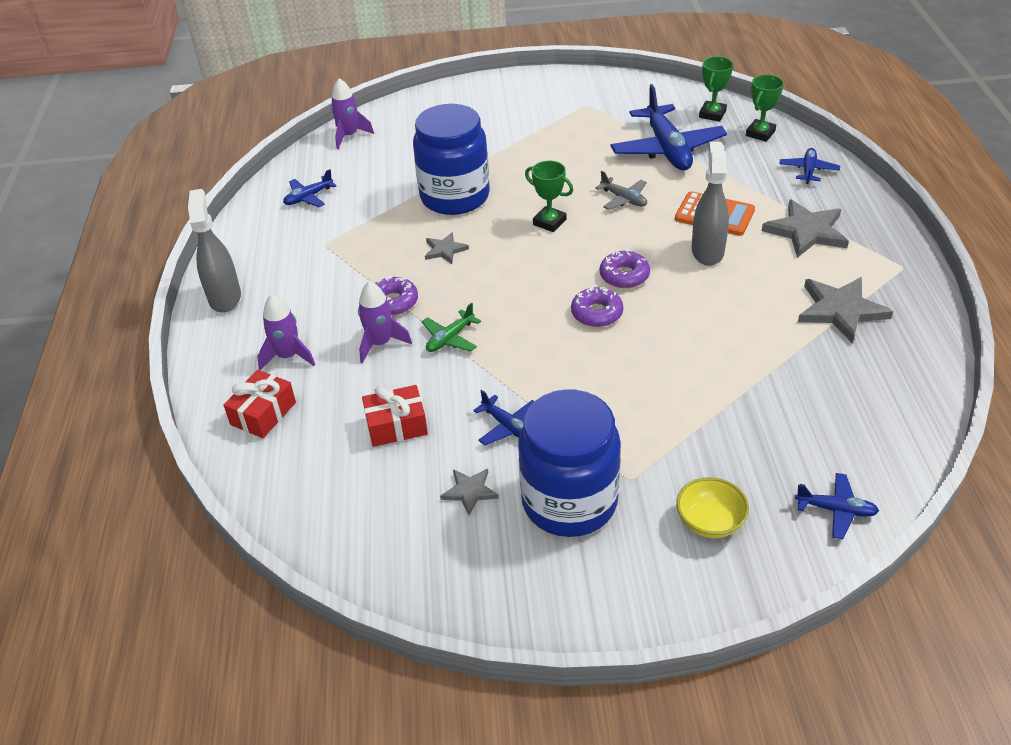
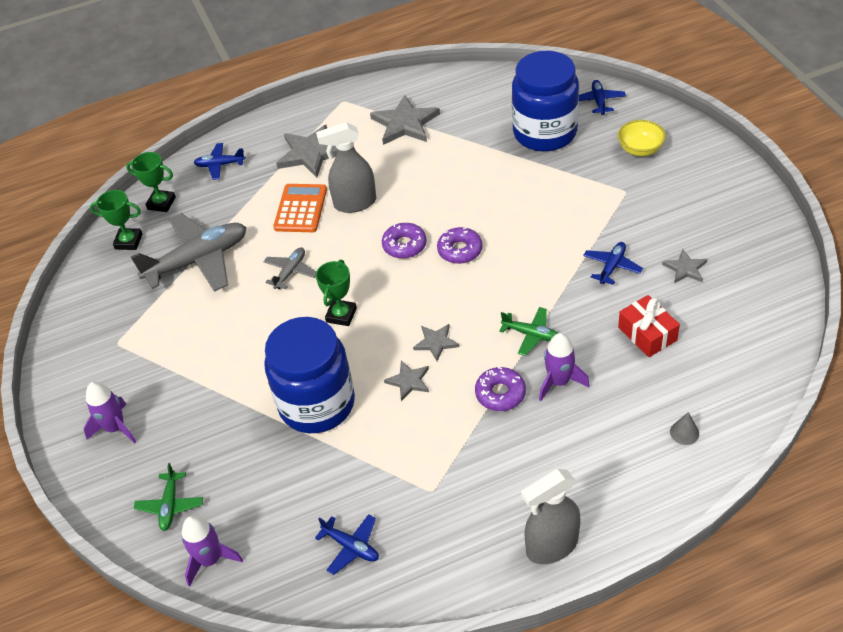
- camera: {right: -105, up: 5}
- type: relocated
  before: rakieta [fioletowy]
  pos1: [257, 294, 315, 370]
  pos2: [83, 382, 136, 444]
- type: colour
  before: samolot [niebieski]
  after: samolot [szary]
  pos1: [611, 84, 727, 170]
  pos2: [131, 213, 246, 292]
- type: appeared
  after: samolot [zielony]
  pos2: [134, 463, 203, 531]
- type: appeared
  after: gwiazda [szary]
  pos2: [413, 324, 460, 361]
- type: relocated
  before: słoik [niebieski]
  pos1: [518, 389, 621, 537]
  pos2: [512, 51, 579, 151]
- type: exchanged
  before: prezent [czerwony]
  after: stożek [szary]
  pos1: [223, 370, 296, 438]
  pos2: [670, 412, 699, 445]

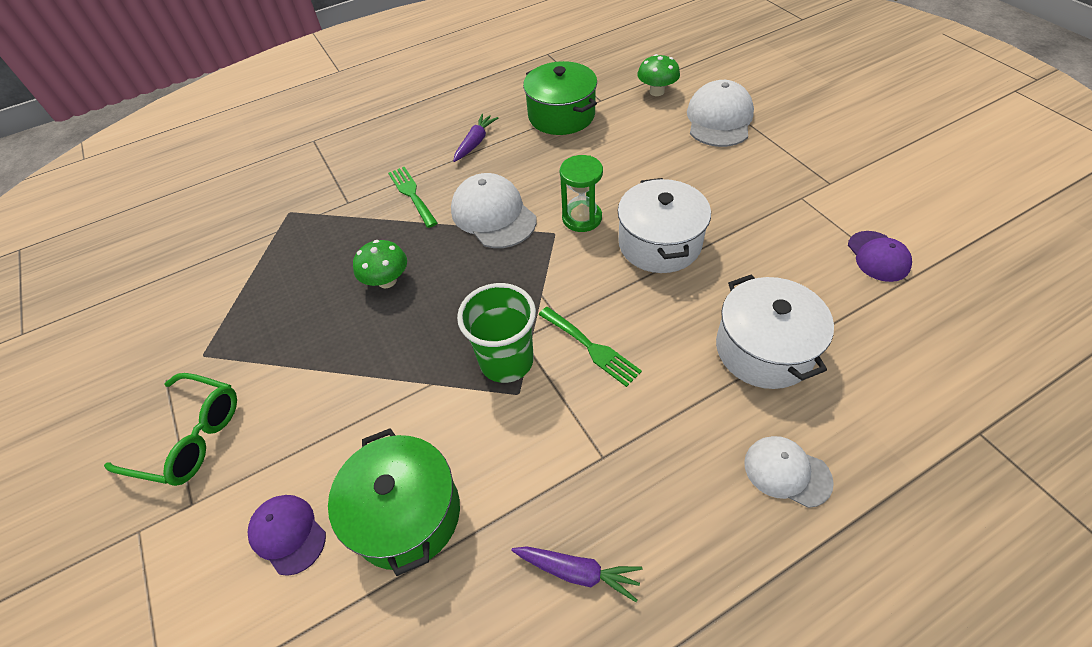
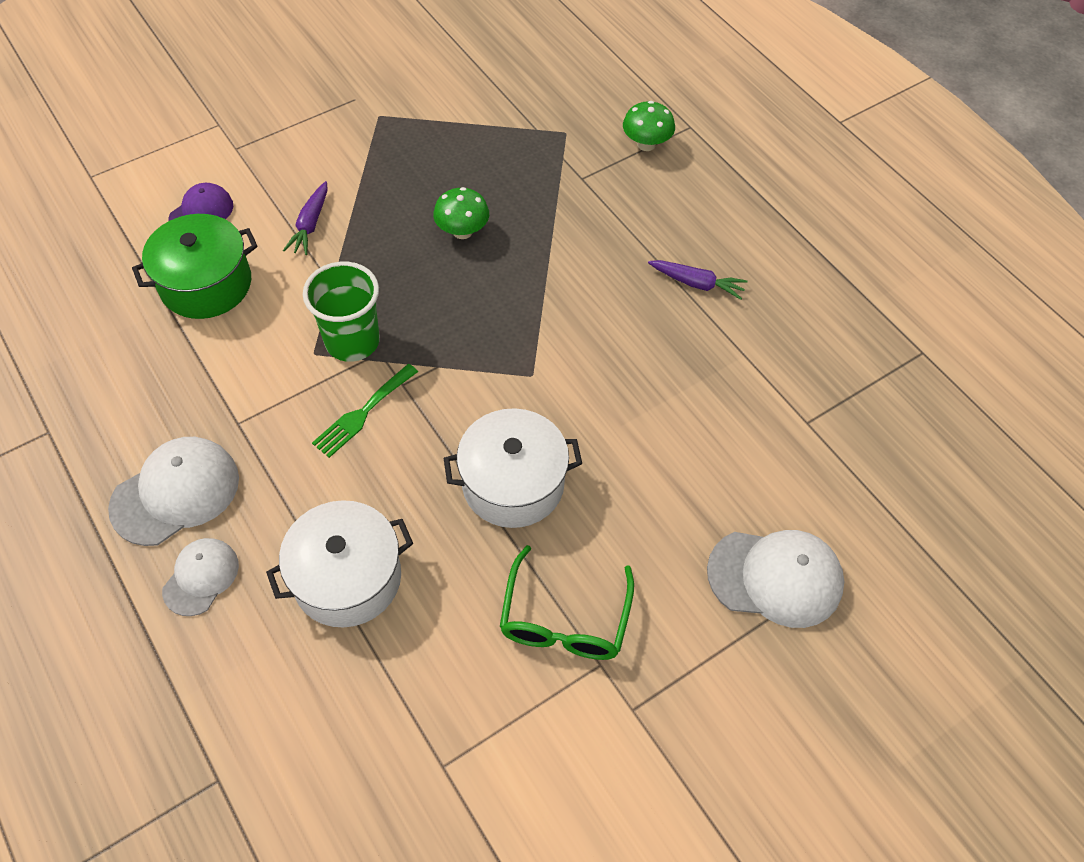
- camera: {right: 80, up: 5}
- type: relocated
  before: czapka [biały]
  pos1: [451, 173, 536, 248]
  pos2: [108, 437, 239, 546]
- type: relocated
  before: marchewka [fioletowy]
  pos1: [511, 546, 643, 602]
  pos2: [283, 181, 328, 255]
- type: relocated
  before: okulary [zielony]
  pos1: [104, 373, 237, 486]
  pos2: [500, 545, 634, 660]
- type: relocated
  before: grzyb [zielony]
  pos1: [637, 54, 680, 96]
  pos2: [623, 101, 675, 151]
- type: missing
  before: widelec [zielony]
  pos1: [388, 167, 437, 228]
- type: missing
  before: garnek [zielony]
  pos1: [523, 61, 597, 135]
- type: missing
  before: klepsydra [zielony]
  pos1: [560, 155, 603, 232]
- type: missing
  before: czapka [fioletowy]
  pos1: [848, 231, 912, 282]

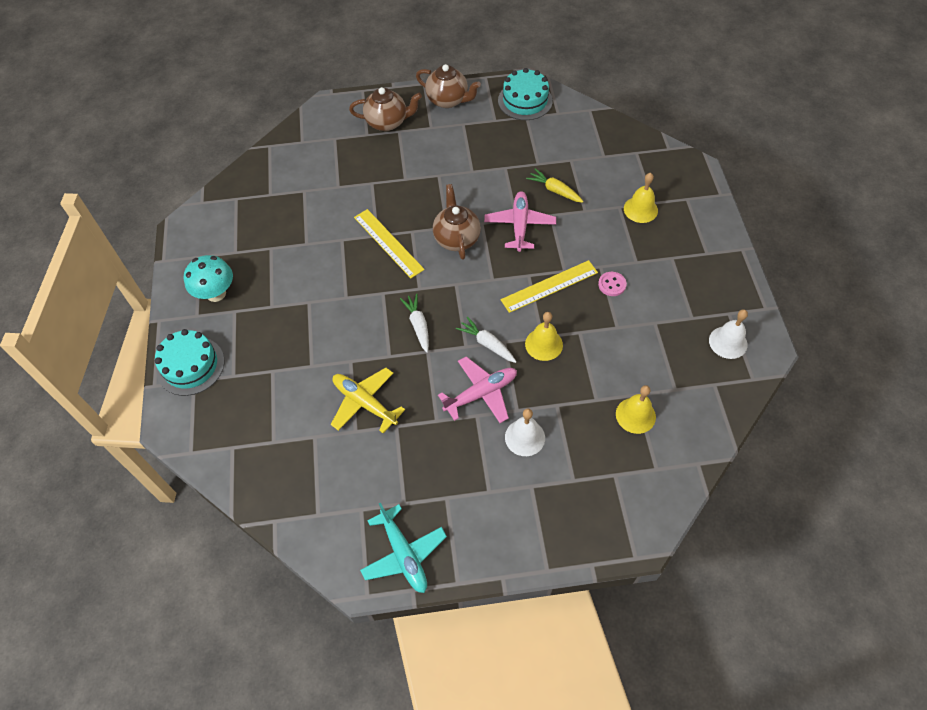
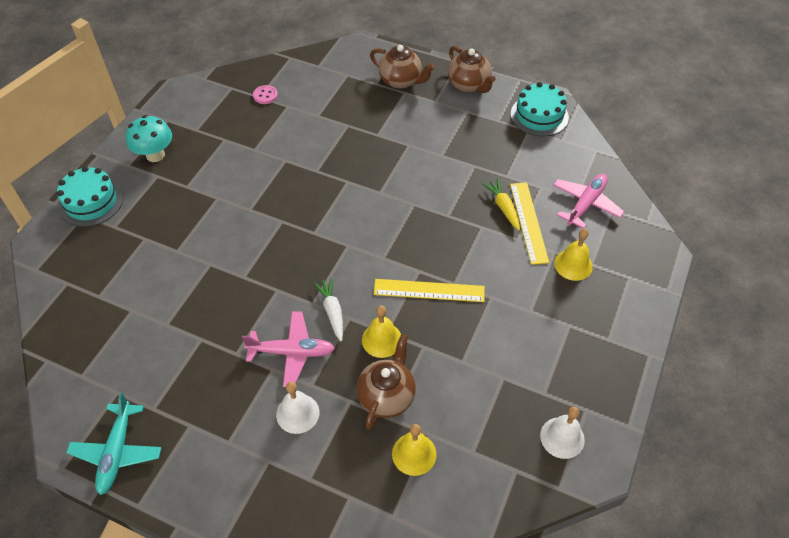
- camera: {right: 30, up: -5}
- type: relocated
  before: guzik [różowy]
  pos1: [598, 272, 627, 296]
  pos2: [253, 85, 278, 104]
- type: relocated
  before: imbryk [brązowy]
  pos1: [433, 184, 481, 260]
  pos2: [356, 334, 416, 430]
- type: relocated
  before: linijka [żółty]
  pos1: [354, 209, 425, 278]
  pos2: [510, 182, 549, 265]
- type: relocated
  before: samolot [różowy]
  pos1: [484, 191, 556, 252]
  pos2: [553, 174, 624, 229]
- type: missing
  before: samolot [żółty]
  pos1: [331, 368, 405, 433]
- type: missing
  before: marchewka [biały]
  pos1: [400, 294, 429, 353]

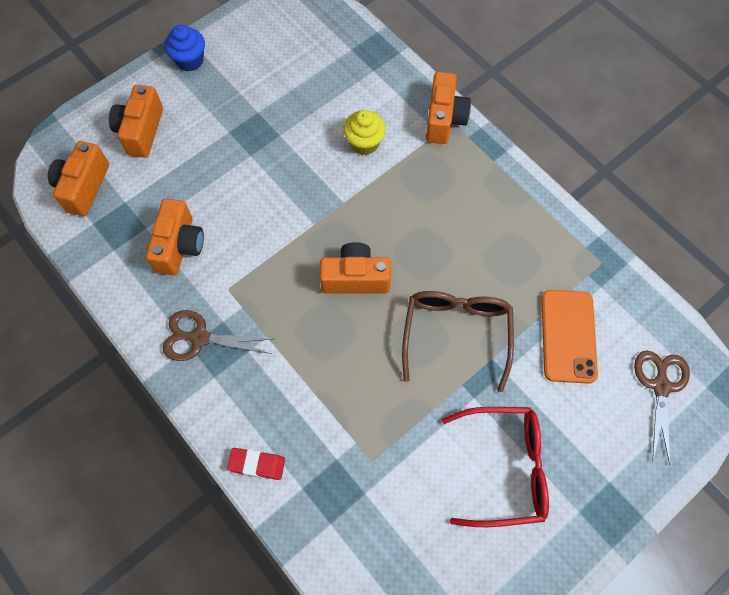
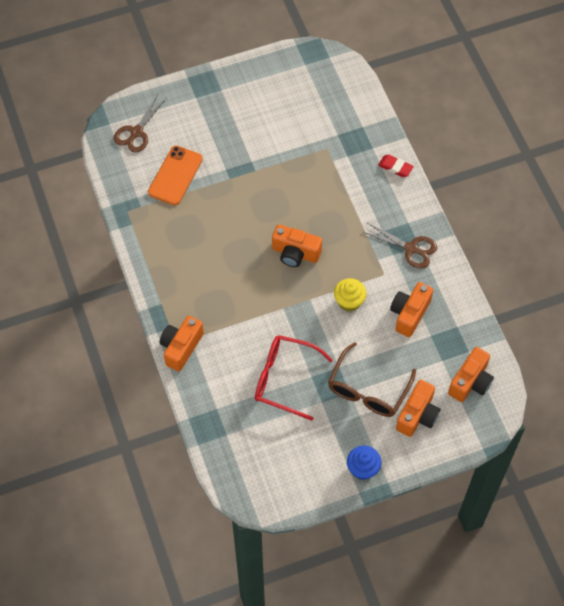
- camera: {right: -160, up: -5}
- type: relocated
  before: okulary [czerwony]
  pos1: [442, 407, 549, 527]
  pos2: [255, 335, 333, 421]
- type: relocated
  before: okulary [brązowy]
  pos1: [402, 291, 514, 392]
  pos2: [328, 342, 416, 417]
- type: relocated
  before: muffinka [żółty]
  pos1: [343, 110, 386, 155]
  pos2: [334, 278, 367, 311]

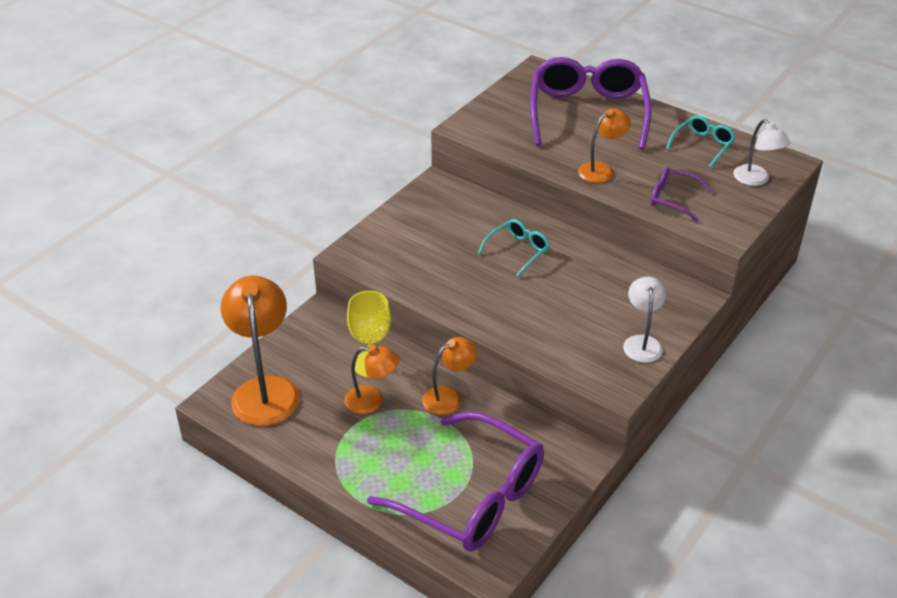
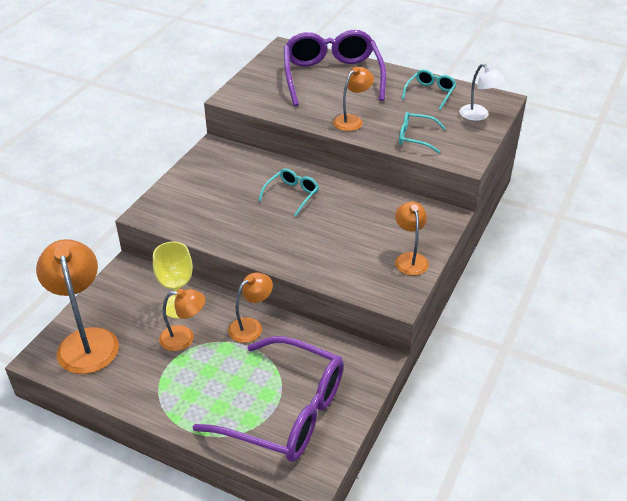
- camera: {right: -10, up: 0}
- type: colour
  before: lampka [biały]
  after: lampka [pomarańczowy]
  pos1: [623, 277, 666, 363]
  pos2: [395, 202, 429, 275]
- type: colour
  before: okulary [fioletowy]
  after: okulary [turkusowy]
  pos1: [651, 167, 712, 222]
  pos2: [399, 112, 446, 154]

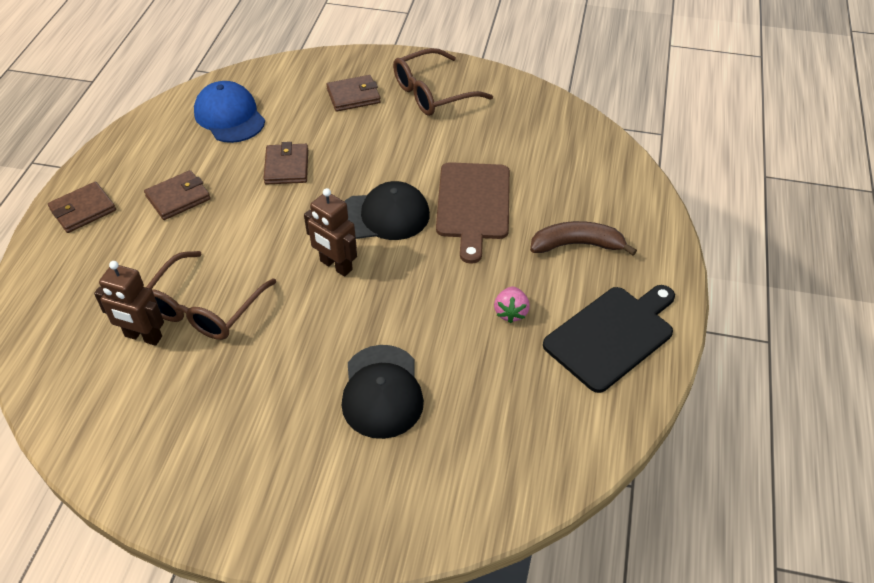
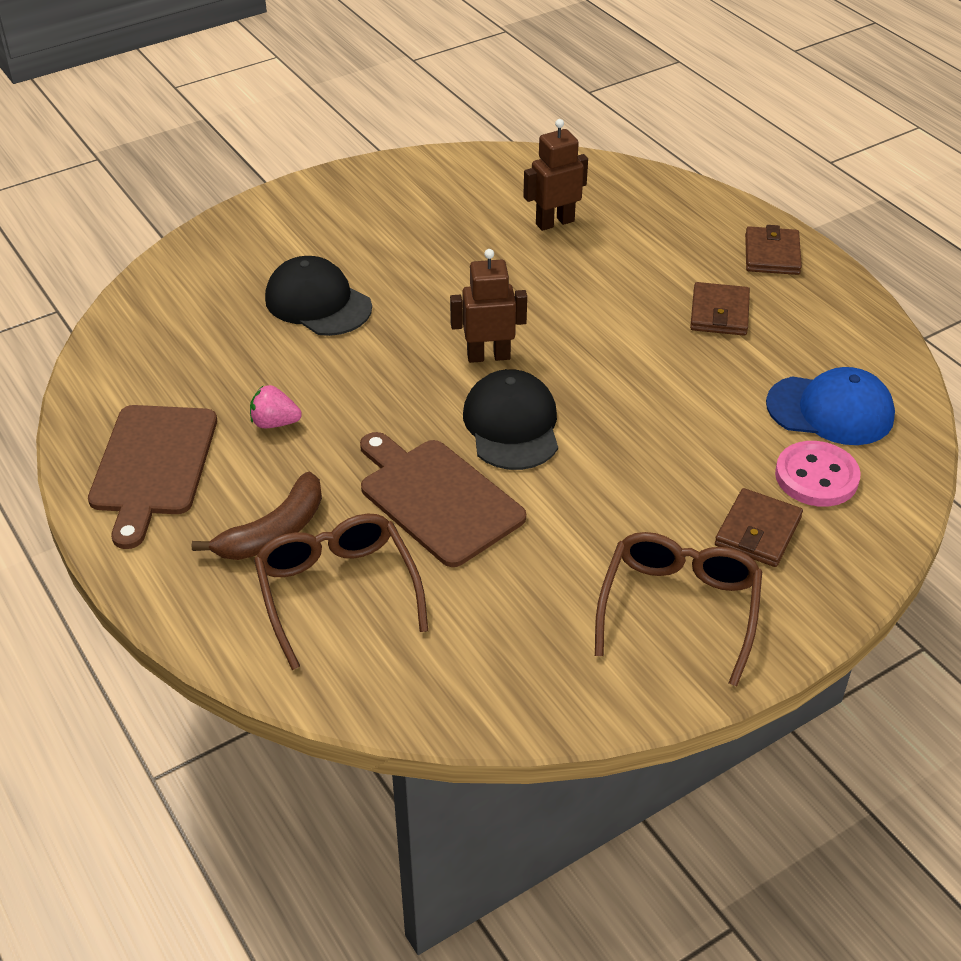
- camera: {right: 135, up: -5}
- type: colour
  before: deska do krojenia [czarny]
  after: deska do krojenia [brązowy]
  pos1: [543, 285, 675, 393]
  pos2: [88, 405, 217, 549]
- type: spun
  before: truskawka [różowy]
  pos1: [494, 286, 530, 323]
  pos2: [250, 385, 302, 428]
  turn: -45
- type: relocated
  before: okulary [brązowy]
  pos1: [146, 251, 276, 340]
  pos2: [254, 514, 428, 670]
- type: spun
  before: czapka [czarny]
  pos1: [344, 181, 430, 240]
  pos2: [463, 369, 558, 470]
  turn: 135
- type: appeared
  after: guzik [różowy]
  pos2: [775, 441, 861, 507]
- type: missing
  before: portfel [brązowy]
  pos1: [263, 142, 308, 185]

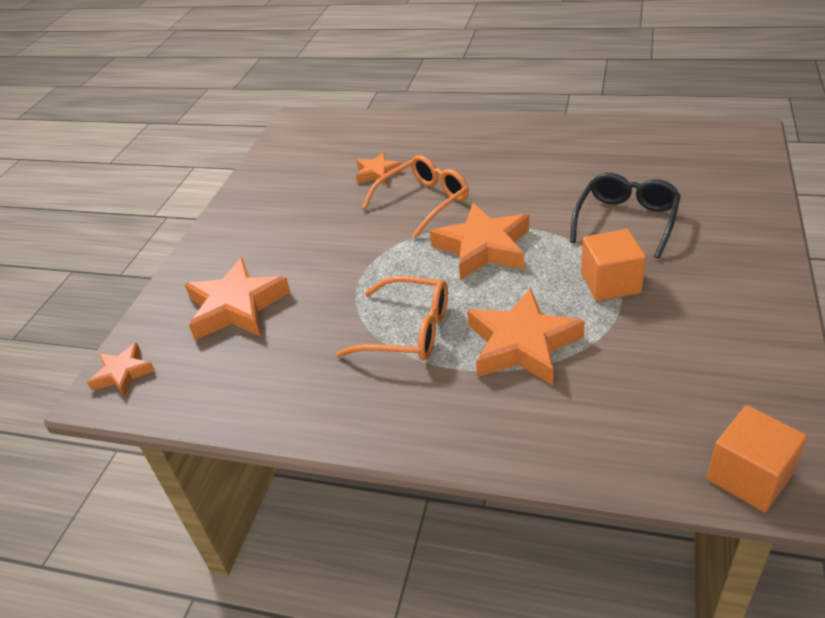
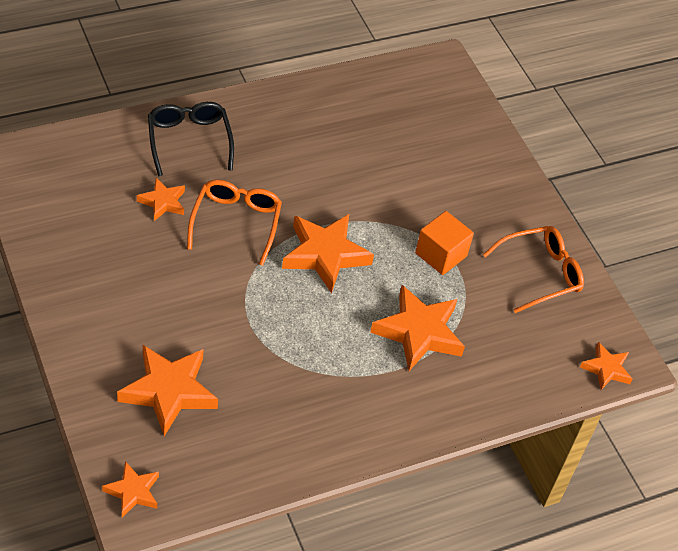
- camera: {right: -50, up: 10}
- type: relocated
  before: okulary [czarny]
  pos1: [570, 173, 681, 259]
  pos2: [148, 102, 234, 176]
- type: relocated
  before: okulary [pomarańczowy]
  pos1: [336, 276, 448, 361]
  pos2: [483, 226, 584, 313]
- type: exchanged
  before: sześcian [pomarańczowy]
  after: gwiazda [pomarańczowy]
  pos1: [707, 405, 807, 512]
  pos2: [580, 342, 633, 390]

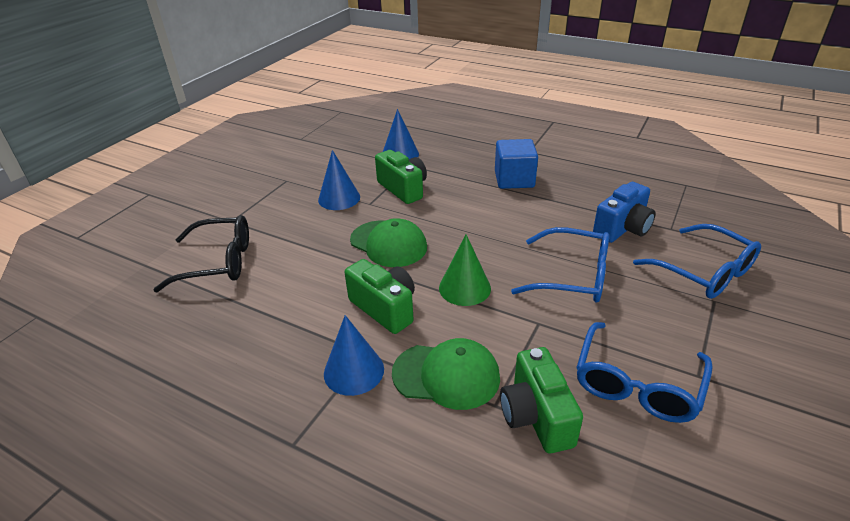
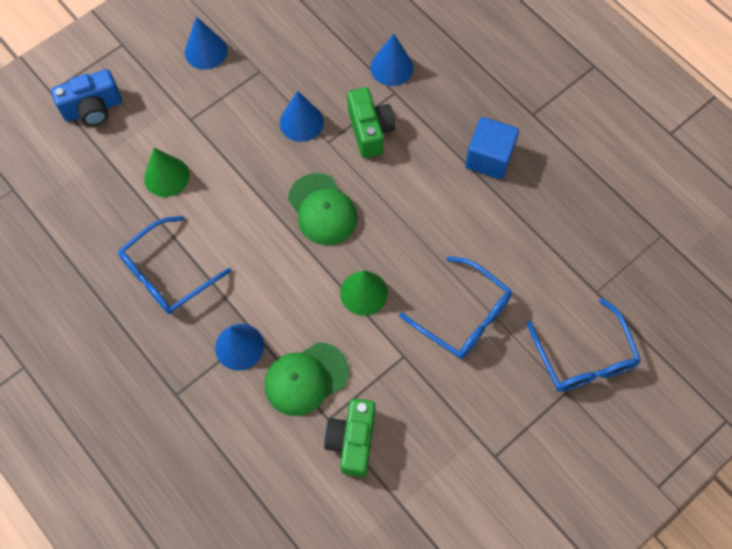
- camera: {right: 20, up: 30}
- type: relocated
  before: aparat fotograficzny [niebieski]
  pos1: [593, 182, 656, 243]
  pos2: [51, 69, 122, 126]
- type: relocated
  before: okulary [niebieski]
  pos1: [576, 322, 713, 423]
  pos2: [118, 216, 231, 314]
- type: exchanged
  before: okulary [czarny]
  after: stożek [zielony]
  pos1: [153, 215, 249, 292]
  pos2: [144, 148, 190, 197]
- type: appeared
  after: stożek [niebieski]
  pos2: [185, 17, 227, 70]
- type: spun
  before: czapka [zielony]
  pos1: [392, 338, 500, 410]
  pos2: [264, 342, 349, 416]
  turn: 120
- type: missing
  before: aparat fotograficzny [zielony]
  pos1: [344, 259, 415, 334]

